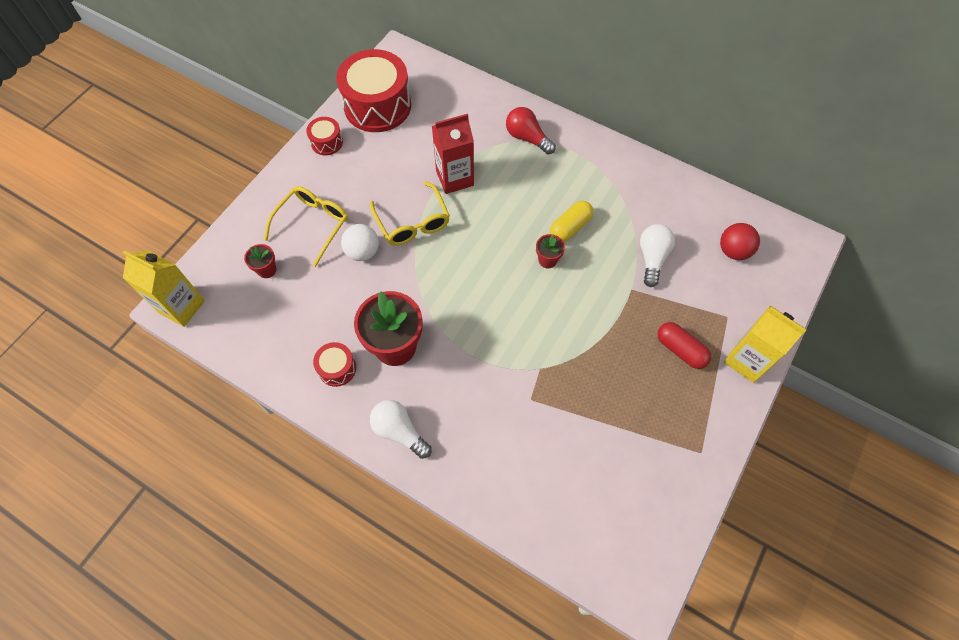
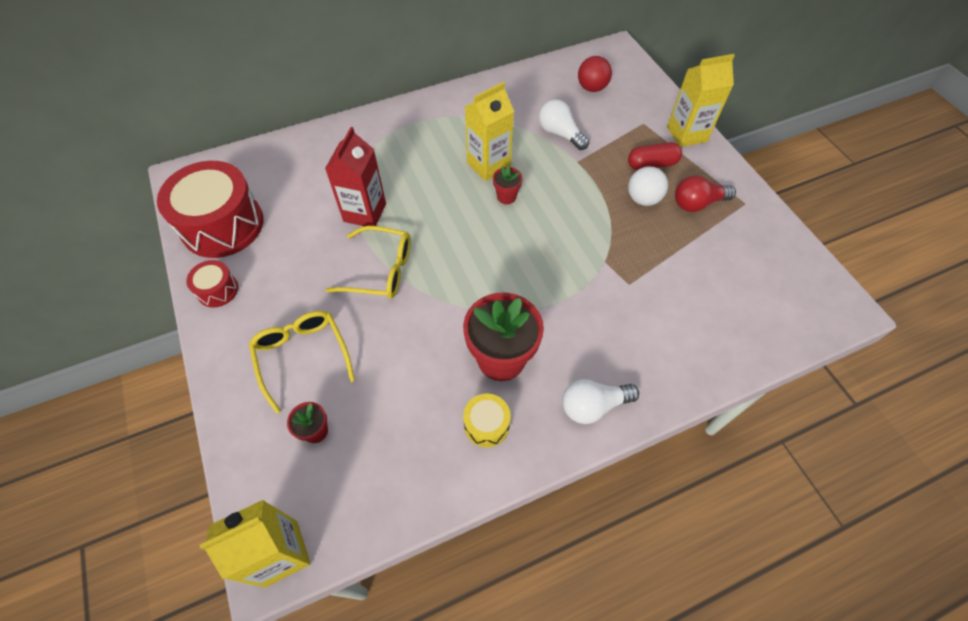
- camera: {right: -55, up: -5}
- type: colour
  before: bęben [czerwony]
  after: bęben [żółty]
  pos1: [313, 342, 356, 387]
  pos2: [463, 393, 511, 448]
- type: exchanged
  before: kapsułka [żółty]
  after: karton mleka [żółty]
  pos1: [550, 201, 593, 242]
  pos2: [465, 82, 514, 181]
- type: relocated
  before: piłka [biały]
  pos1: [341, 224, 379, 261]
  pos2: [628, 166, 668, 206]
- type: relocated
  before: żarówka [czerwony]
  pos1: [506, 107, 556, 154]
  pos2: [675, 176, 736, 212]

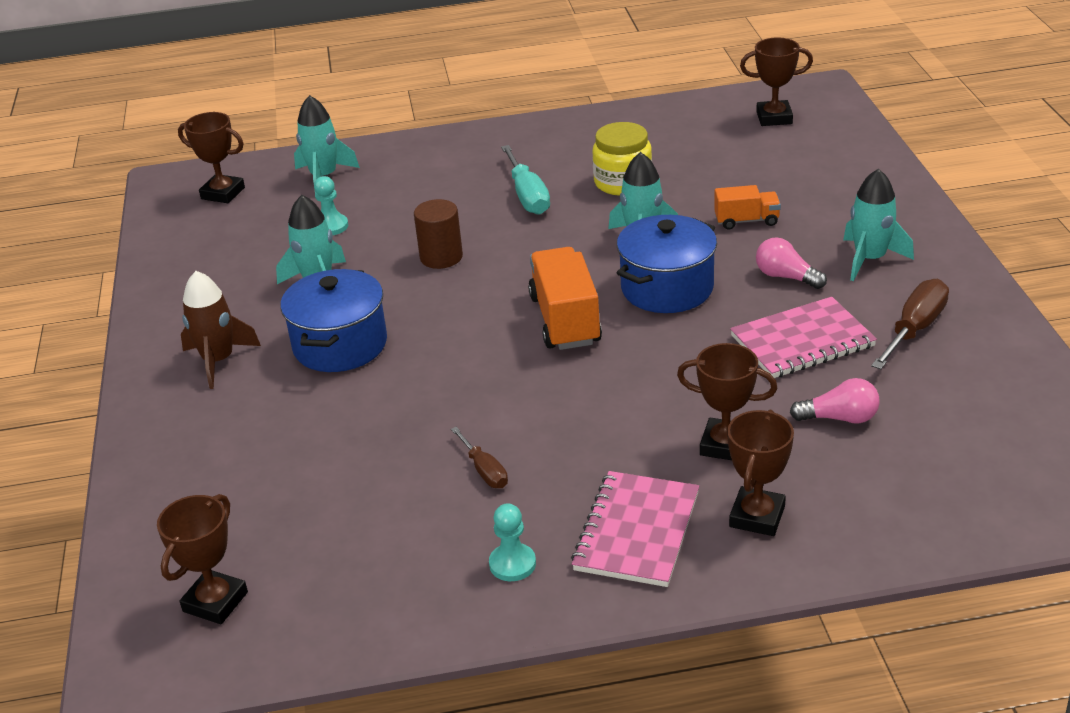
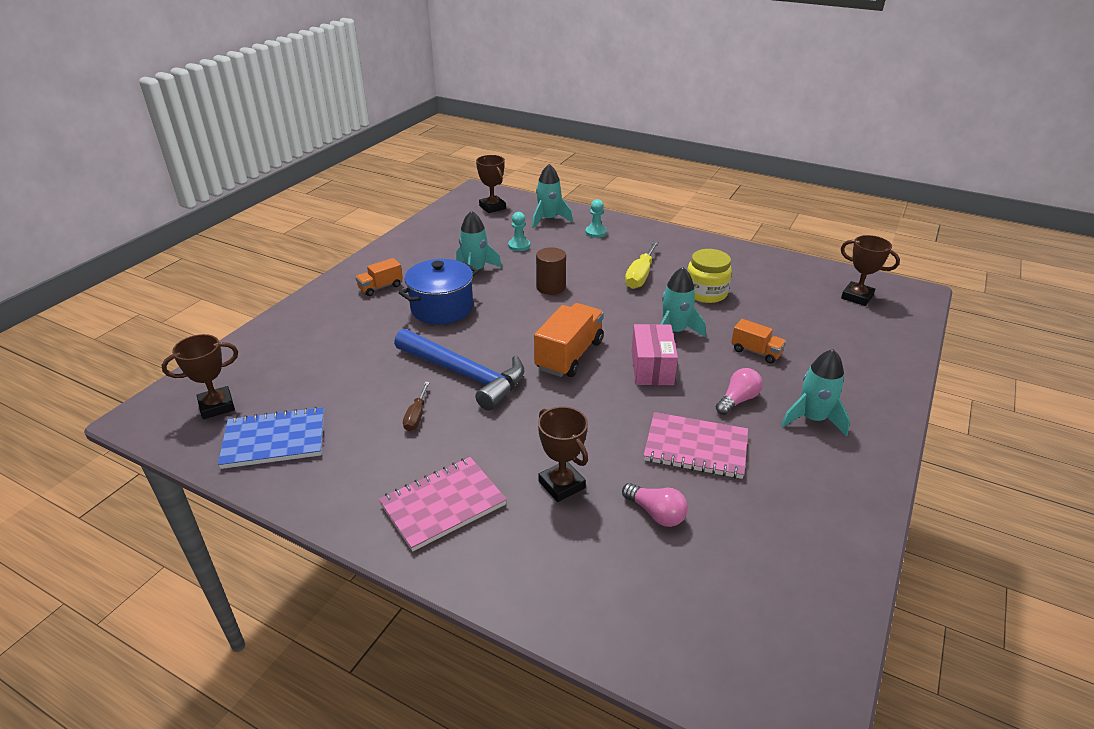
- camera: {right: 35, up: 0}
- type: appeared
  after: zeszyt [niebieski]
  pos2: [218, 407, 324, 469]
- type: exchanged
  before: rakieta [brązowy]
  after: ciężarówka [pomarańczowy]
  pos1: [181, 271, 261, 389]
  pos2: [355, 258, 403, 296]
- type: appeared
  after: młotek [niebieski]
  pos2: [394, 329, 524, 411]
- type: relocated
  before: pionek [turkusowy]
  pos1: [489, 503, 536, 581]
  pos2: [585, 199, 607, 238]
- type: colour
  before: śrubokręt [turkusowy]
  after: śrubokręt [żółty]
  pos1: [501, 145, 550, 215]
  pos2: [625, 241, 659, 289]
- type: exchanged
  before: garnek [niebieski]
  after: pudełko [różowy]
  pos1: [617, 215, 717, 313]
  pos2: [632, 324, 678, 385]
- type: spun
  before: żarówka [różowy]
  pos1: [756, 237, 827, 289]
  pos2: [716, 368, 763, 415]
  turn: 60
- type: missing
  before: puchar [brązowy]
  pos1: [727, 410, 794, 536]
- type: missing
  before: śrubokręt [brązowy]
  pos1: [871, 279, 949, 369]

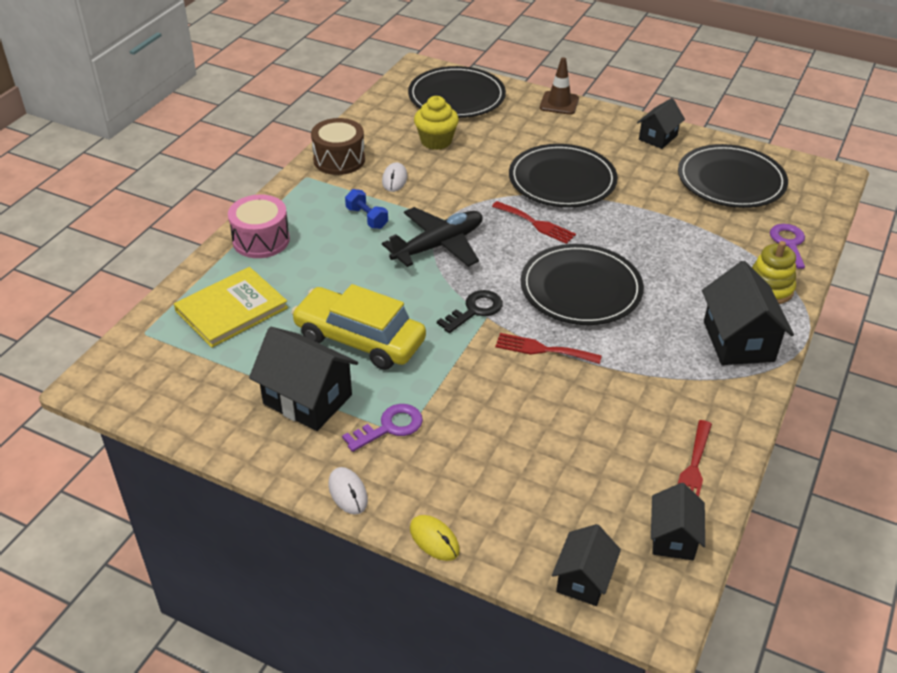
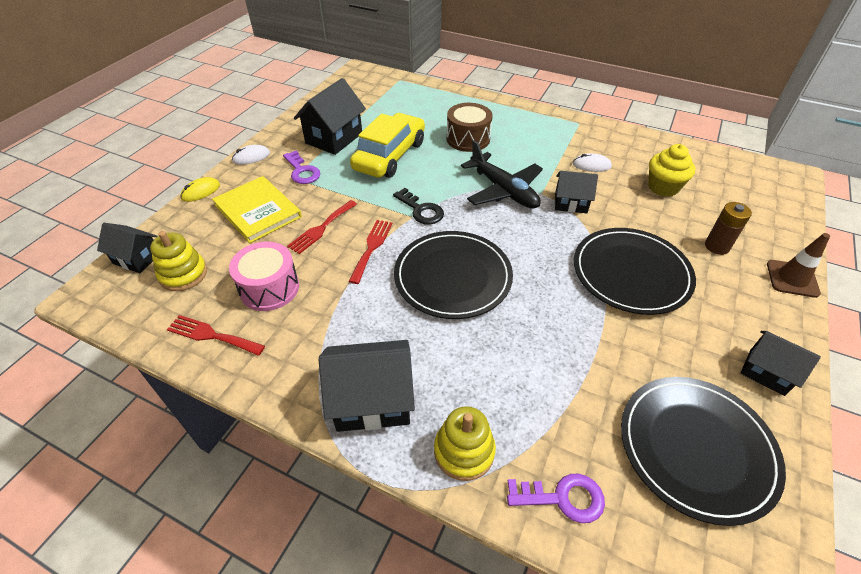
- camera: {right: 90, up: 5}
- type: appeared
  after: zabawka nakładanka [żółty]
  pos2: [150, 231, 207, 291]
- type: relocated
  before: książka [żółty]
  pos1: [174, 267, 288, 348]
  pos2: [212, 176, 302, 243]
- type: relocated
  before: bęben [różowy]
  pos1: [228, 194, 290, 258]
  pos2: [229, 242, 299, 311]
- type: relocated
  before: widelec [czerwony]
  pos1: [492, 201, 576, 244]
  pos2: [287, 200, 357, 254]
- type: relocated
  before: bęben [brązowy]
  pos1: [311, 118, 365, 175]
  pos2: [447, 103, 493, 152]
- type: relocated
  before: domek [czarny]
  pos1: [651, 483, 705, 560]
  pos2: [555, 171, 598, 213]
- type: appeared
  after: bateria [brązowy]
  pos2: [705, 202, 752, 255]
- type: missing
  before: hantel [niebieski]
  pos1: [345, 189, 388, 229]
- type: missing
  before: talerz [czarny]
  pos1: [408, 66, 506, 118]

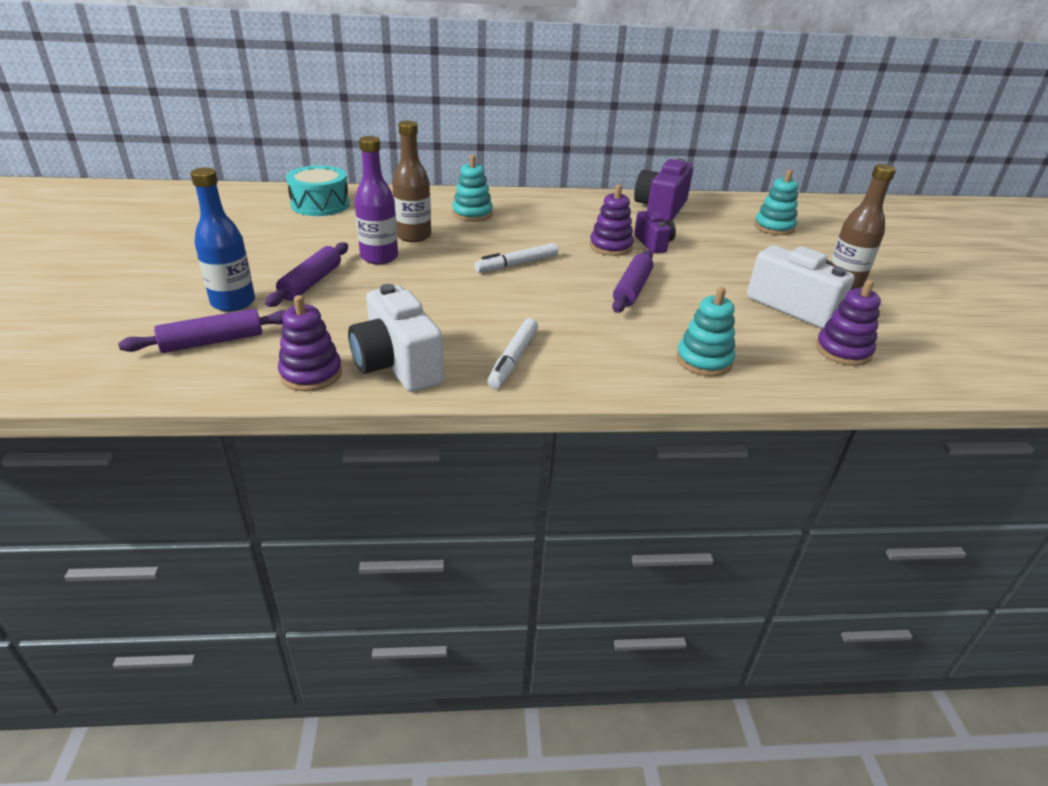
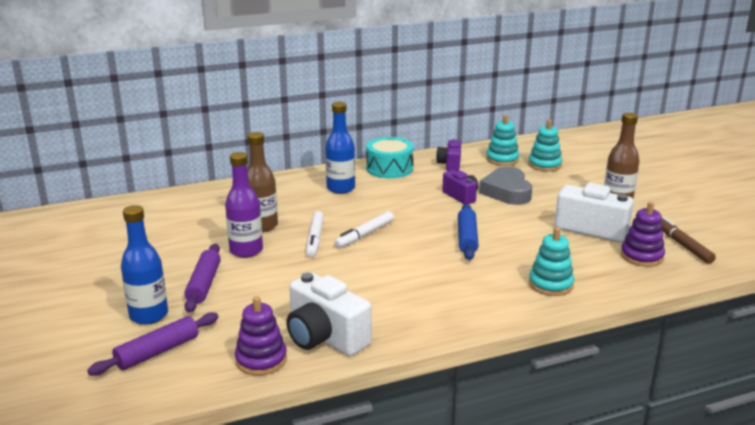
- camera: {right: -15, up: -10}
- type: relocated
  before: flamaster [biały]
  pos1: [487, 318, 538, 389]
  pos2: [306, 211, 324, 257]
- type: appeared
  after: butelka [niebieski]
  pos2: [325, 102, 355, 194]
- type: relocated
  before: bęben [turkusowy]
  pos1: [286, 165, 350, 216]
  pos2: [366, 137, 414, 178]
- type: size
  before: aparat fotograficzny [fioletowy]
  pos1: [634, 158, 693, 221]
  pos2: [436, 139, 461, 171]
  scale: 0.6
- type: colour
  before: wałek do ciasta [fioletowy]
  after: wałek do ciasta [niebieski]
  pos1: [612, 250, 653, 313]
  pos2: [458, 204, 479, 260]
- type: appeared
  after: serce [szary]
  pos2: [479, 167, 532, 205]
- type: relocated
  before: zabawka nakładanka [turkusowy]
  pos1: [452, 155, 493, 222]
  pos2: [486, 114, 519, 166]
- type: appeared
  after: flamaster [brązowy]
  pos2: [661, 217, 716, 264]
- type: missing
  before: zabawka nakładanka [fioletowy]
  pos1: [590, 185, 634, 256]

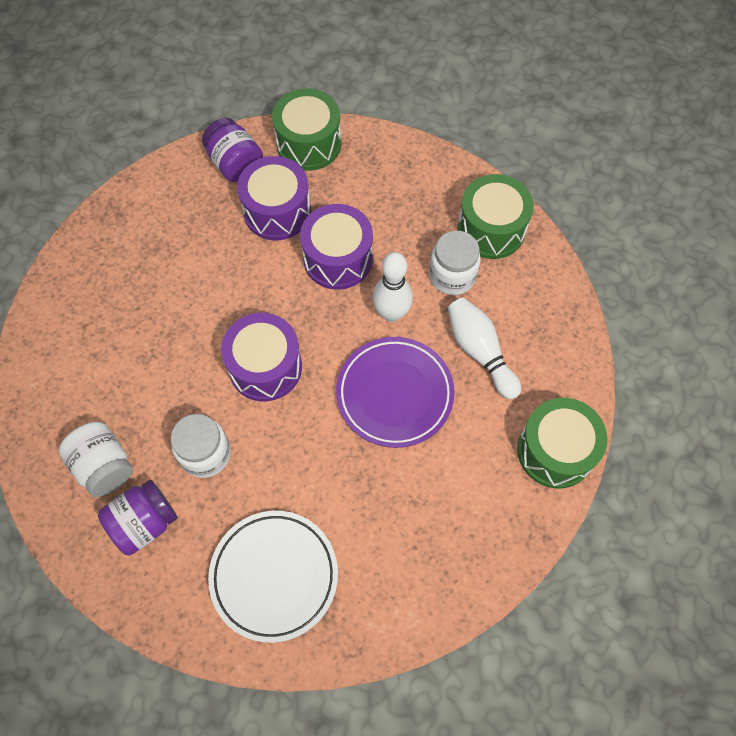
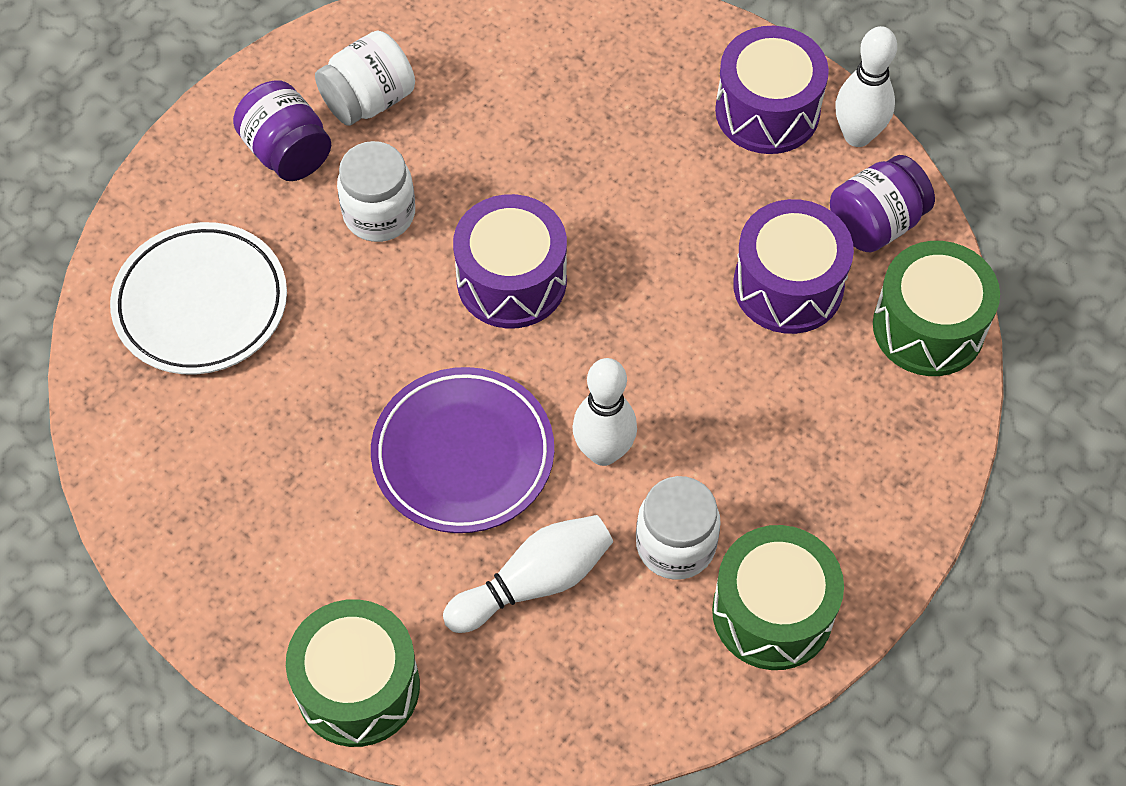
- camera: {right: 90, up: -5}
- type: relocated
  before: bęben [fioletowy]
  pos1: [300, 204, 373, 290]
  pos2: [715, 26, 829, 154]
- type: appeared
  after: kręgiel [biały]
  pos2: [835, 26, 897, 147]

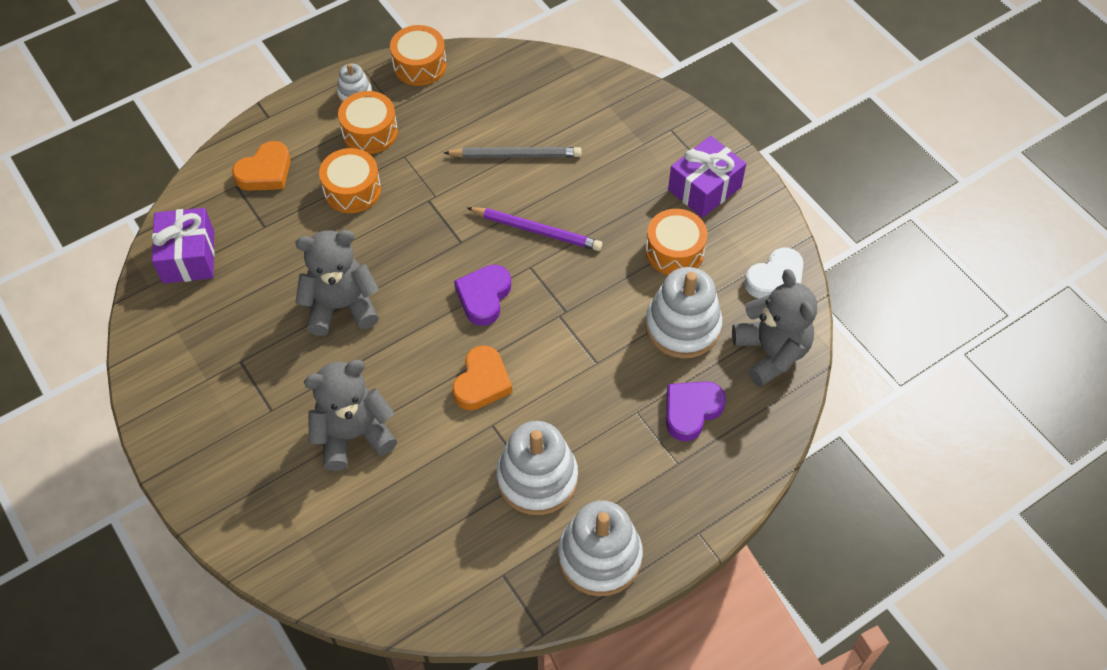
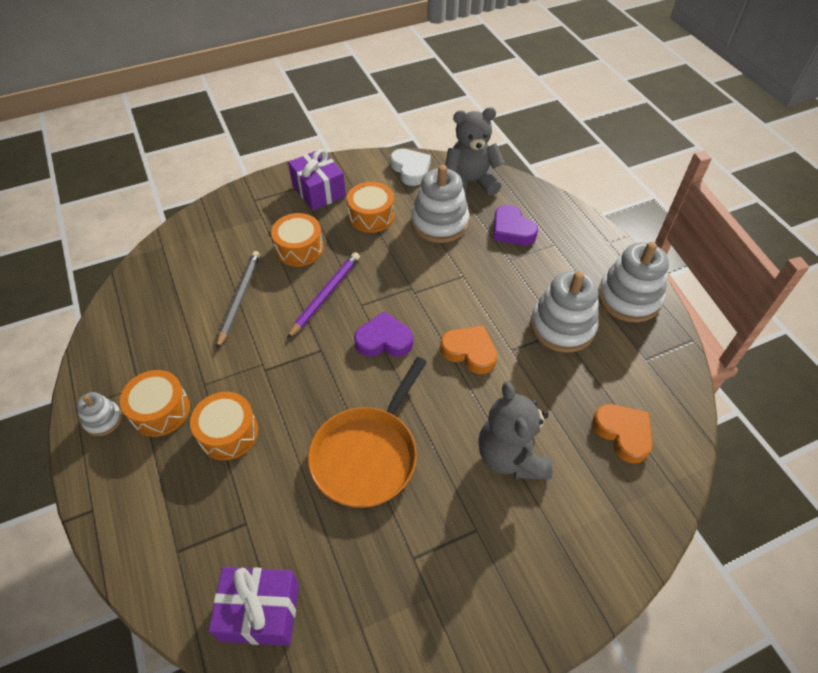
- camera: {right: -80, up: -5}
- type: relocated
  before: bęben [pomarańczowy]
  pos1: [390, 25, 447, 86]
  pos2: [271, 213, 324, 267]
- type: exchanged
  before: miś [szary]
  after: patelnia [pomarańczowy]
  pos1: [295, 230, 379, 336]
  pos2: [308, 357, 427, 508]
- type: spun
  before: serce [fioletowy]
  pos1: [454, 265, 511, 326]
  pos2: [354, 311, 413, 357]
  turn: 150
- type: relocated
  before: serce [pomarańczowy]
  pos1: [232, 141, 290, 191]
  pos2: [592, 404, 652, 463]

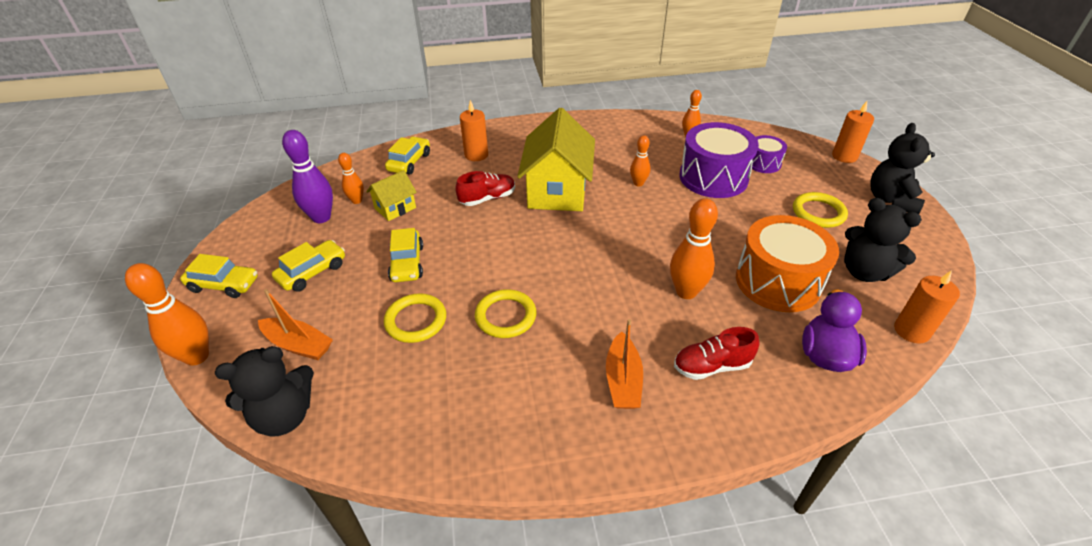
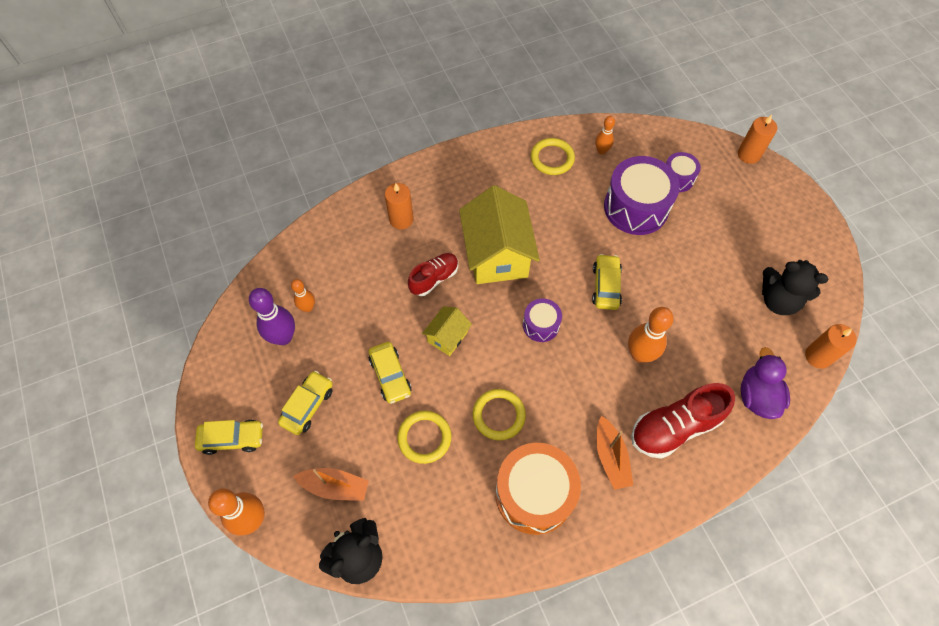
- camera: {right: -15, up: 20}
- type: relocated
  before: domek [żółty]
  pos1: [366, 170, 417, 221]
  pos2: [422, 306, 472, 356]
- type: relocated
  before: bęben [pomarańczowy]
  pos1: [736, 215, 839, 312]
  pos2: [495, 443, 581, 535]
- type: appeared
  after: bęben [fioletowy]
  pos2: [523, 299, 562, 342]
- type: relocated
  before: pierścień [żółty]
  pos1: [793, 192, 848, 228]
  pos2: [531, 138, 575, 175]
- type: relocated
  before: samochód [żółty]
  pos1: [385, 136, 430, 175]
  pos2: [592, 254, 622, 310]
- type: size
  before: but [czerwony]
  pos1: [674, 327, 759, 380]
  pos2: [631, 383, 735, 459]
  scale: 1.58
- type: missing
  before: kręgiel [pomarańczowy]
  pos1: [630, 135, 650, 187]
- type: missing
  before: miś [czarny]
  pos1: [870, 123, 935, 214]

